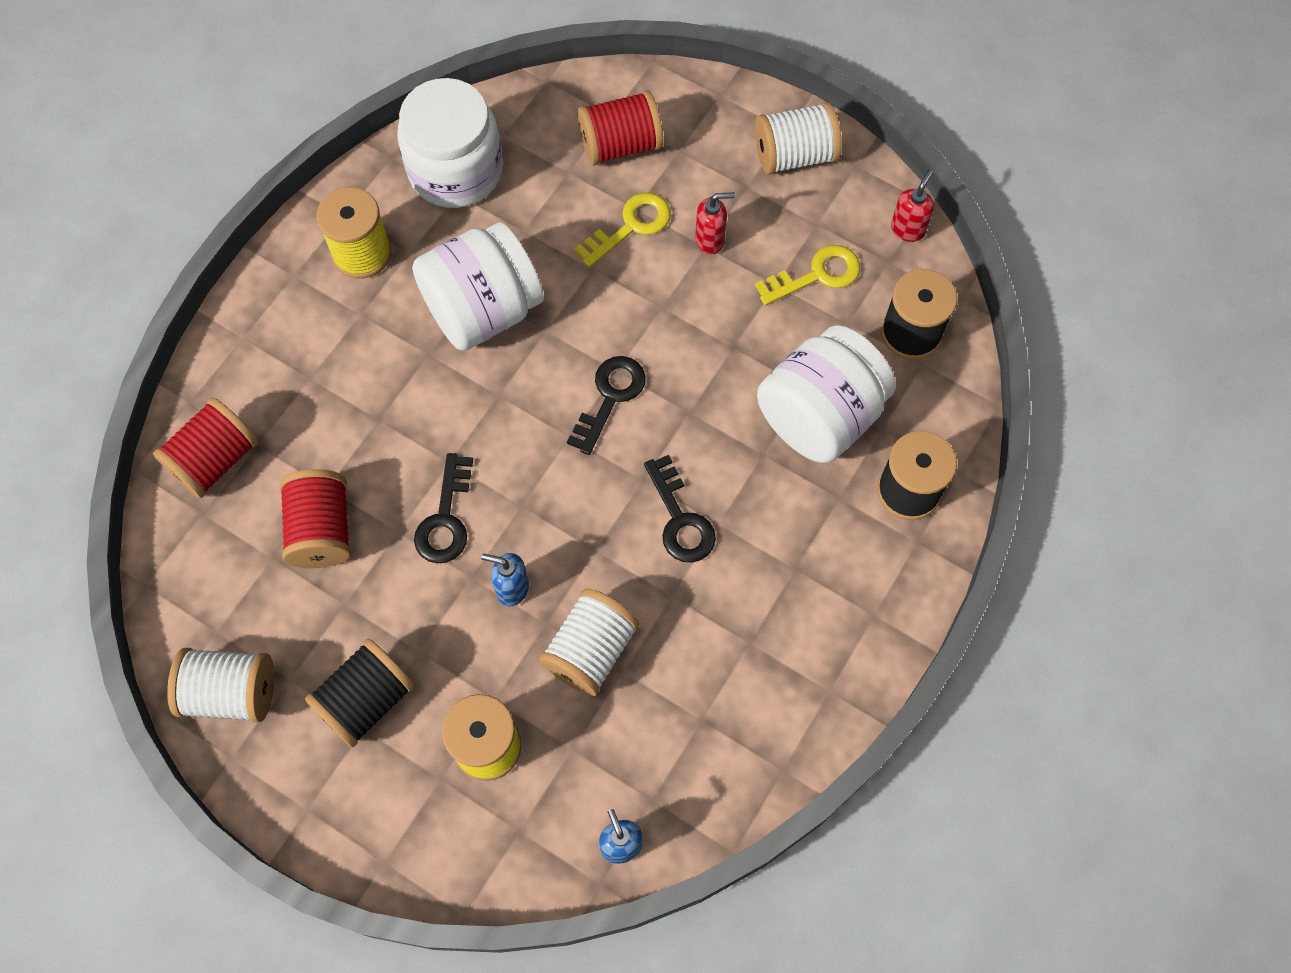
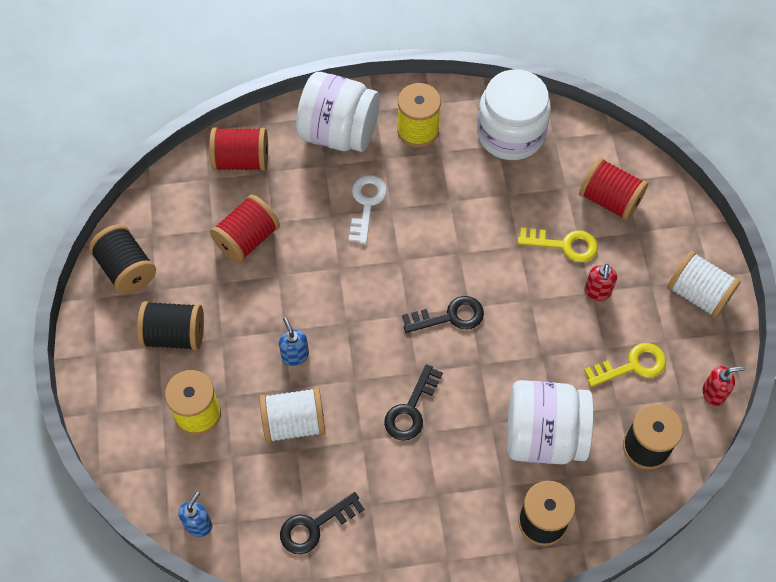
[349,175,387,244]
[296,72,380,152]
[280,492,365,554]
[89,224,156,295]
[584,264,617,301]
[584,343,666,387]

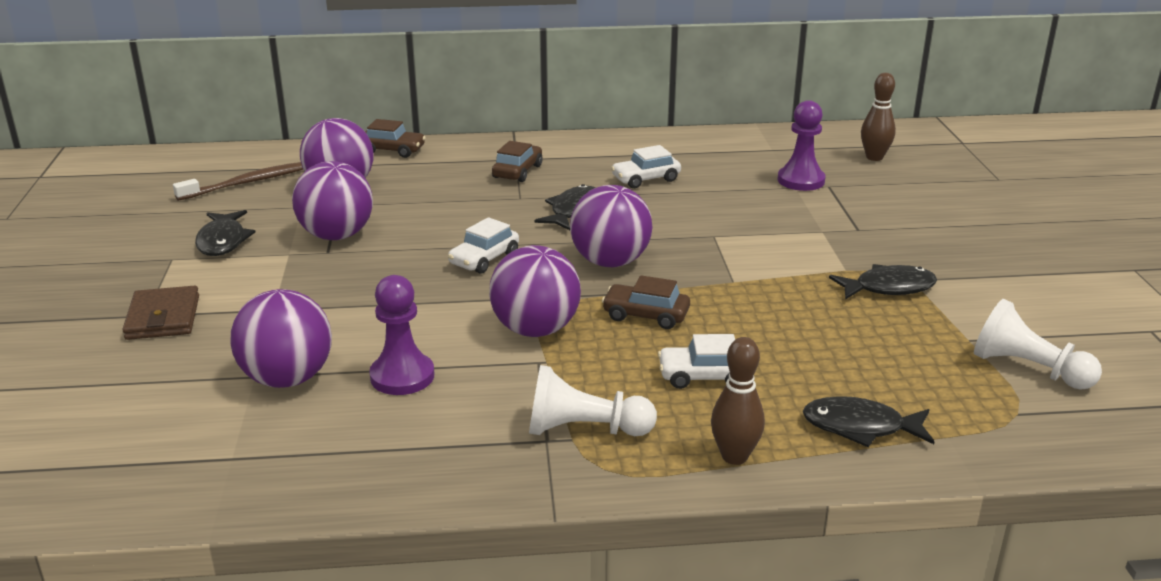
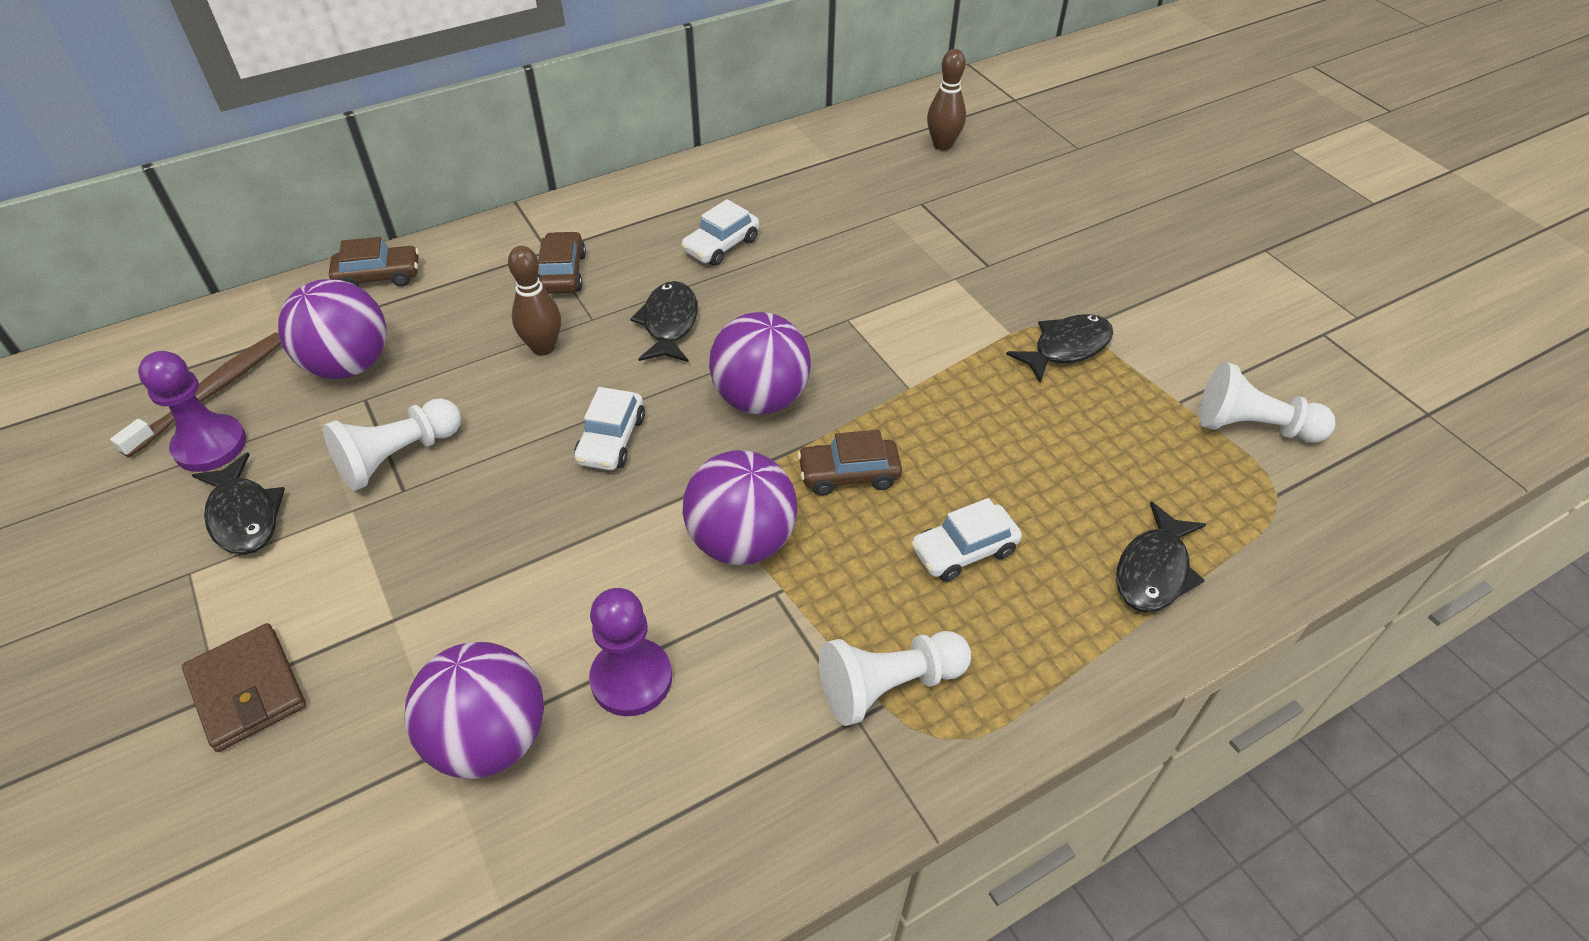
[508,246,561,356]
[138,351,246,472]
[323,398,461,491]
[1116,501,1206,613]

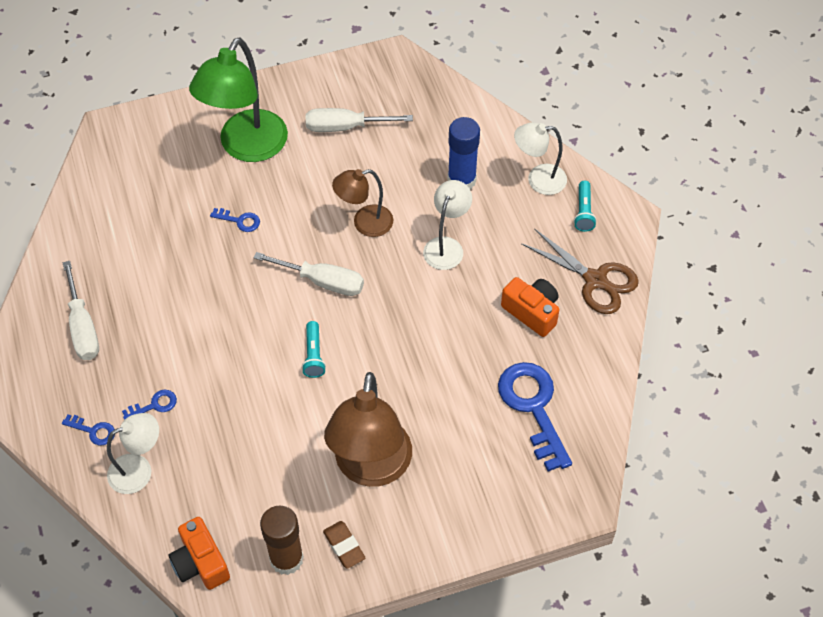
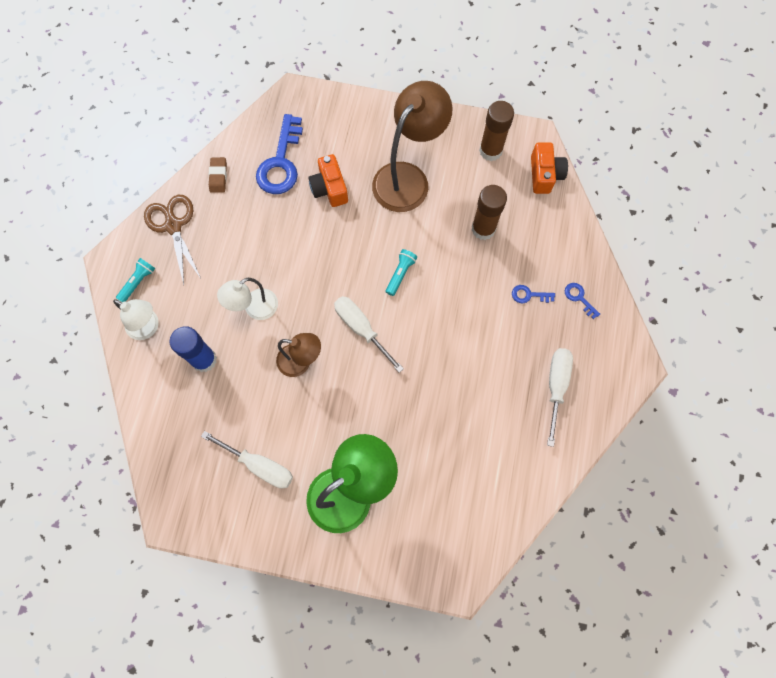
[107,413,159,494] (first image)
[210,208,260,232] (first image)
[472,185,507,240]
[209,157,227,193]
[308,154,348,207]

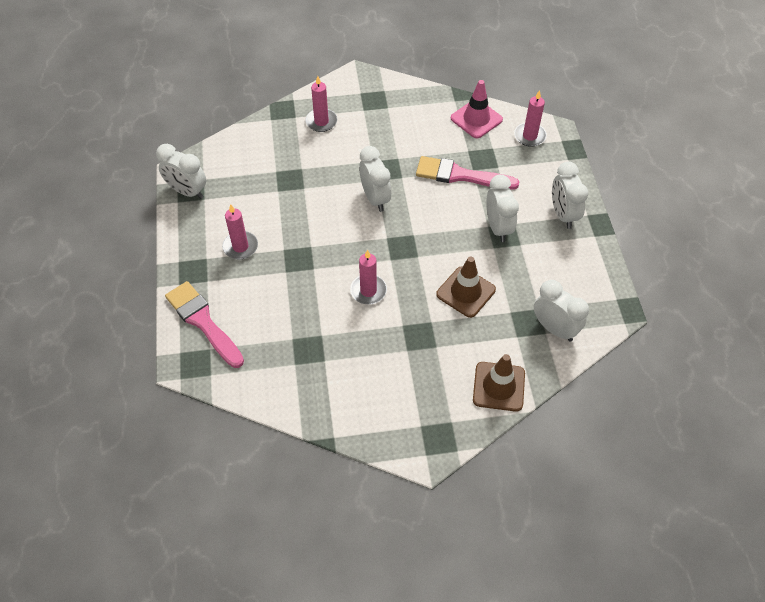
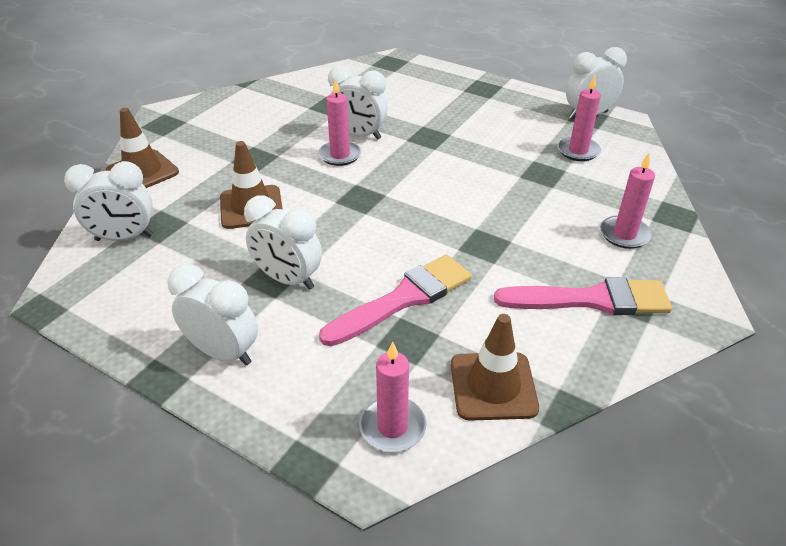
[494,277,672,315]
[557,75,601,161]
[328,65,388,140]
[451,314,539,421]

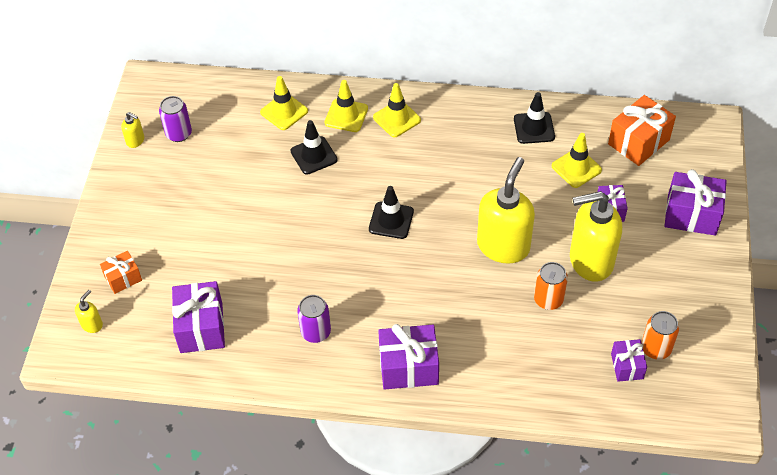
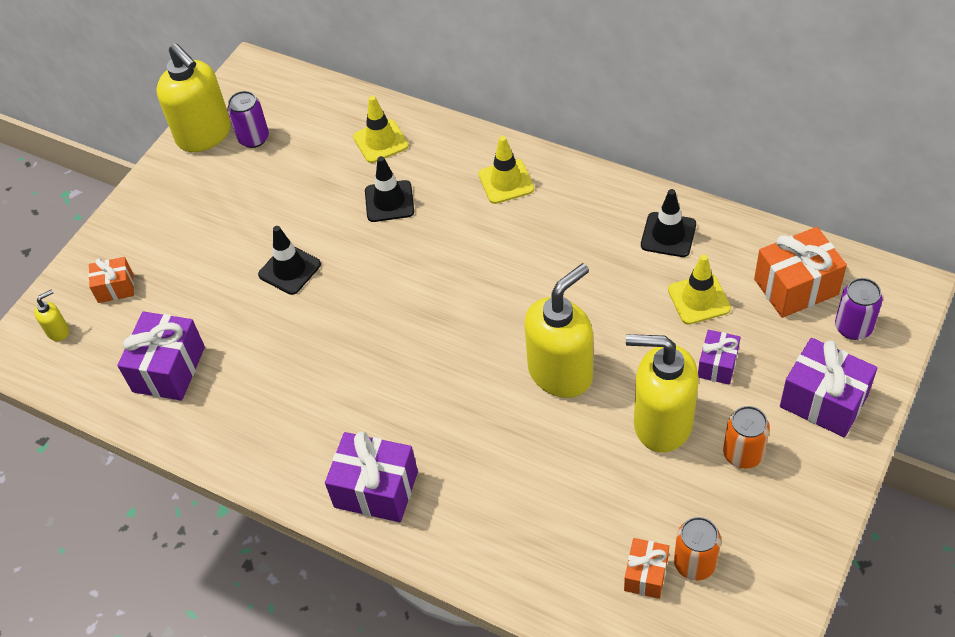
[324,80,368,132] (first image)
[835,278,883,340]
[258,226,321,295]
[723,406,770,469]
[624,538,669,599]
[157,43,231,152]

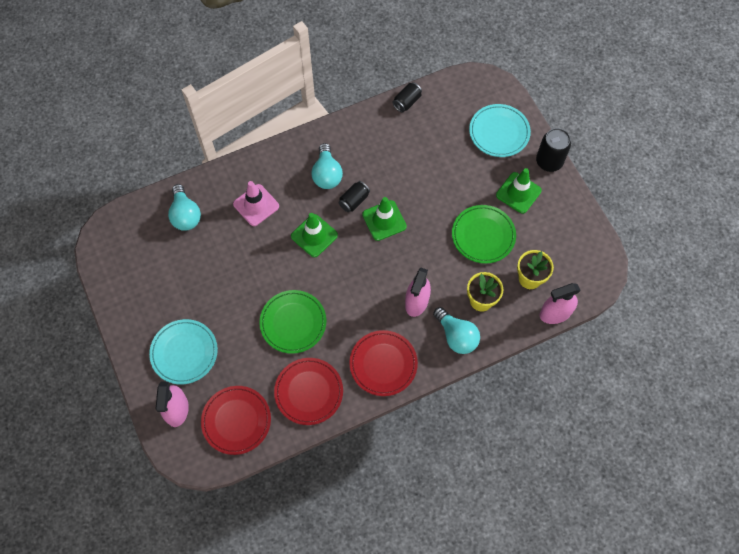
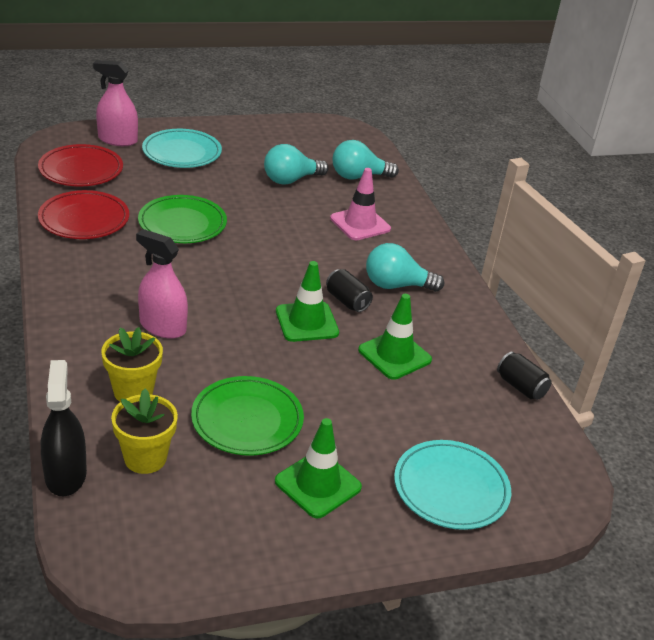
[349,330,418,396] (first image)
[536,128,571,172] (first image)
[358,294,432,380]
[264,144,328,185]
[41,360,87,496]

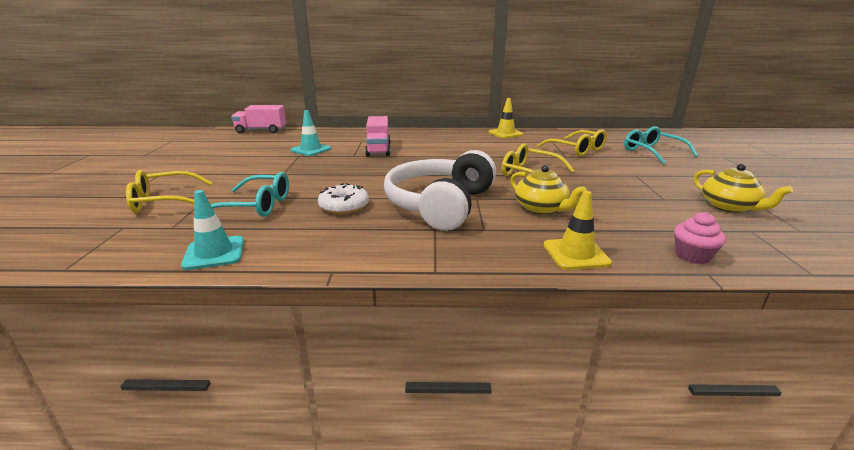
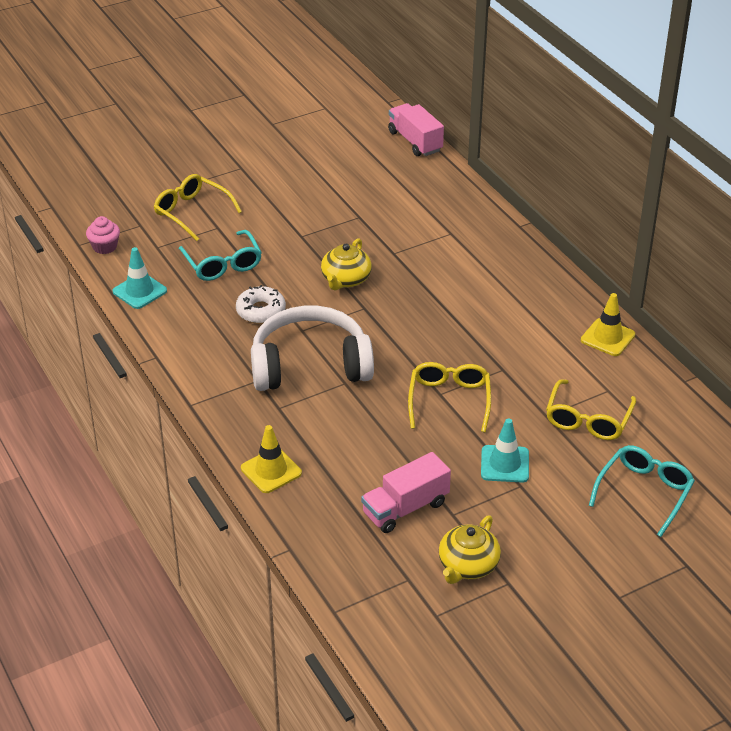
[481,419,529,483]
[361,452,451,533]
[321,238,372,291]
[86,216,120,254]

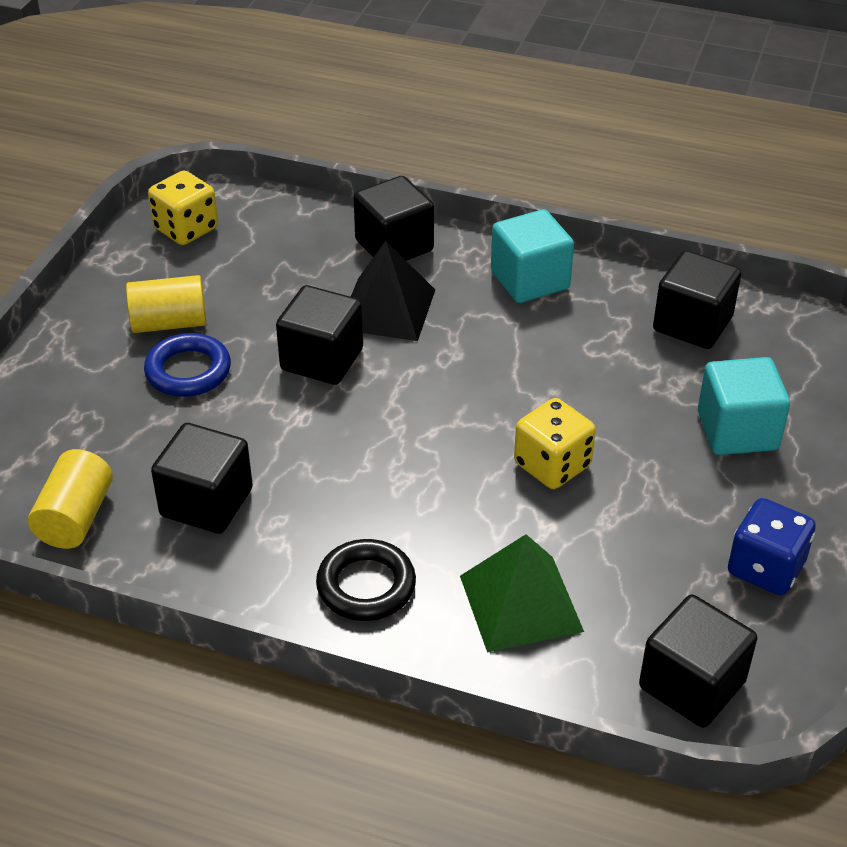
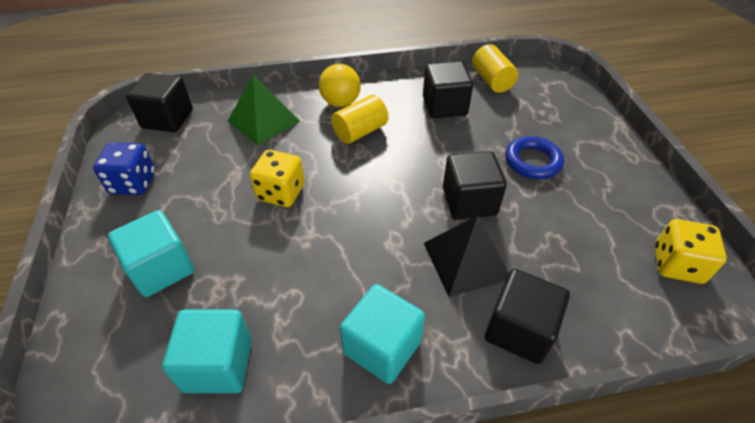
[331,95,388,144]
[319,64,361,107]
[162,309,252,394]

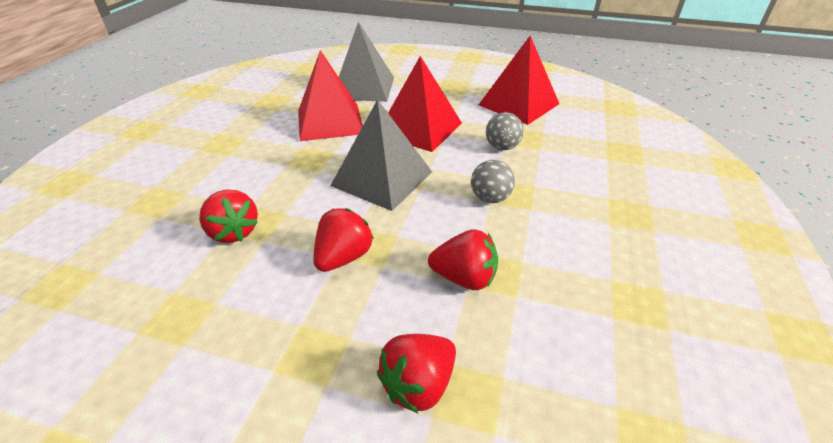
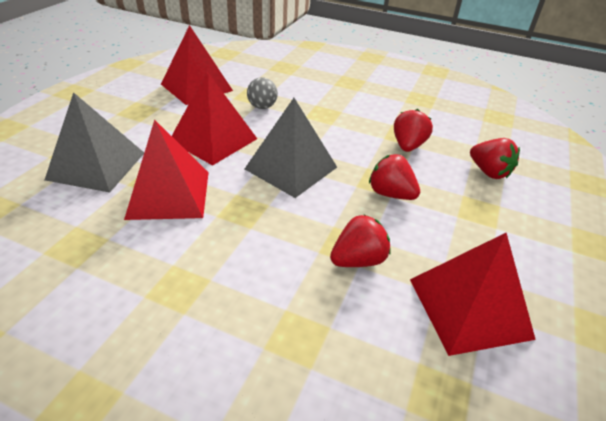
[471,160,515,203] (first image)
[410,233,536,356]

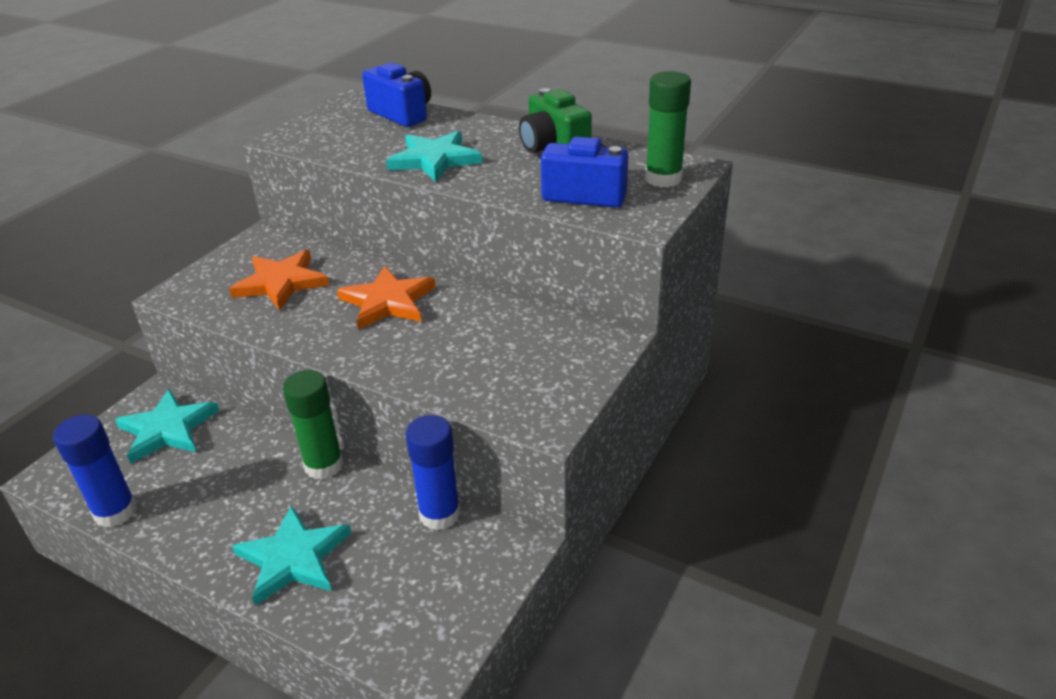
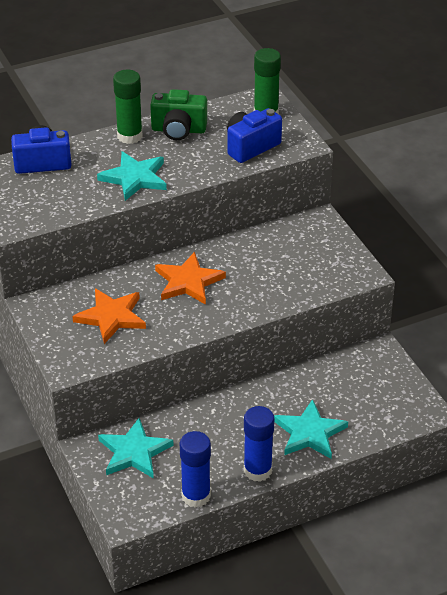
[113,70,143,144]
[244,406,274,482]

